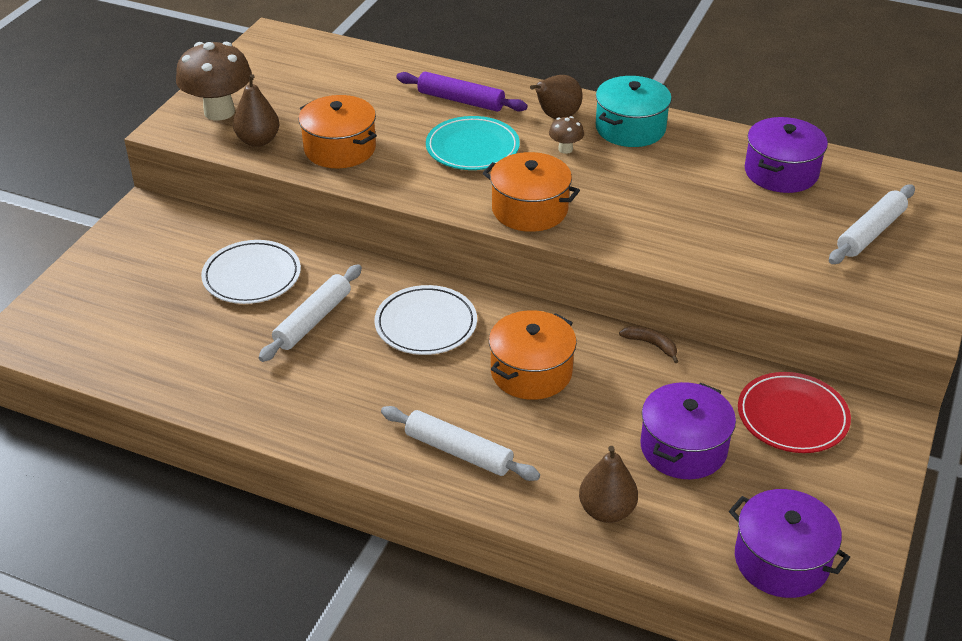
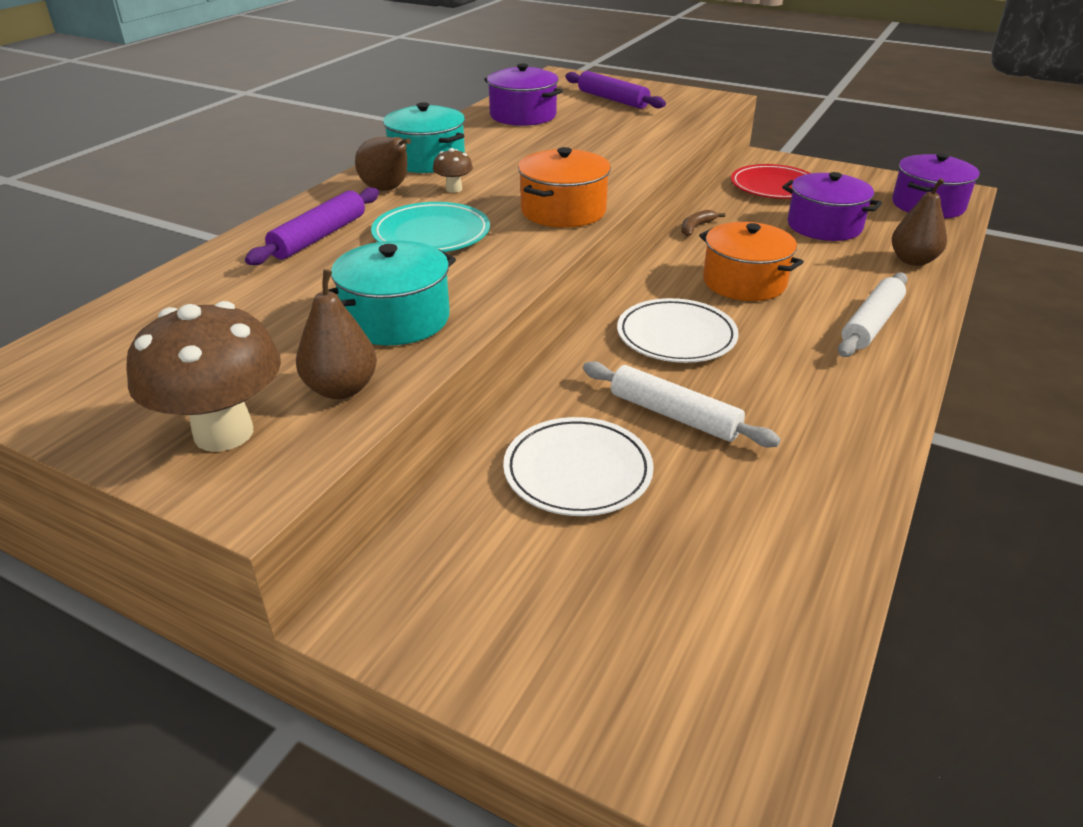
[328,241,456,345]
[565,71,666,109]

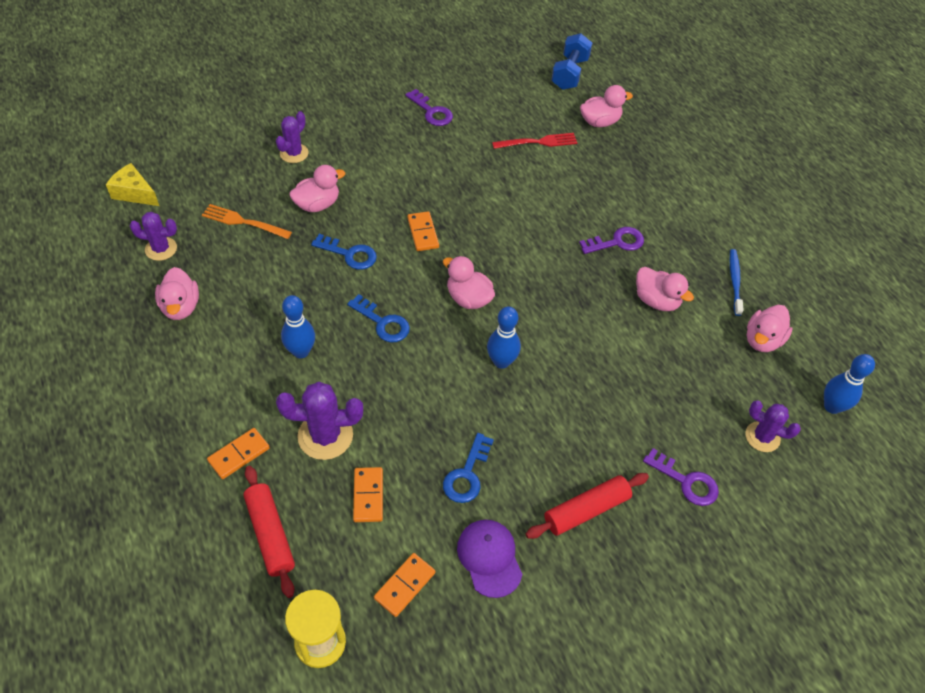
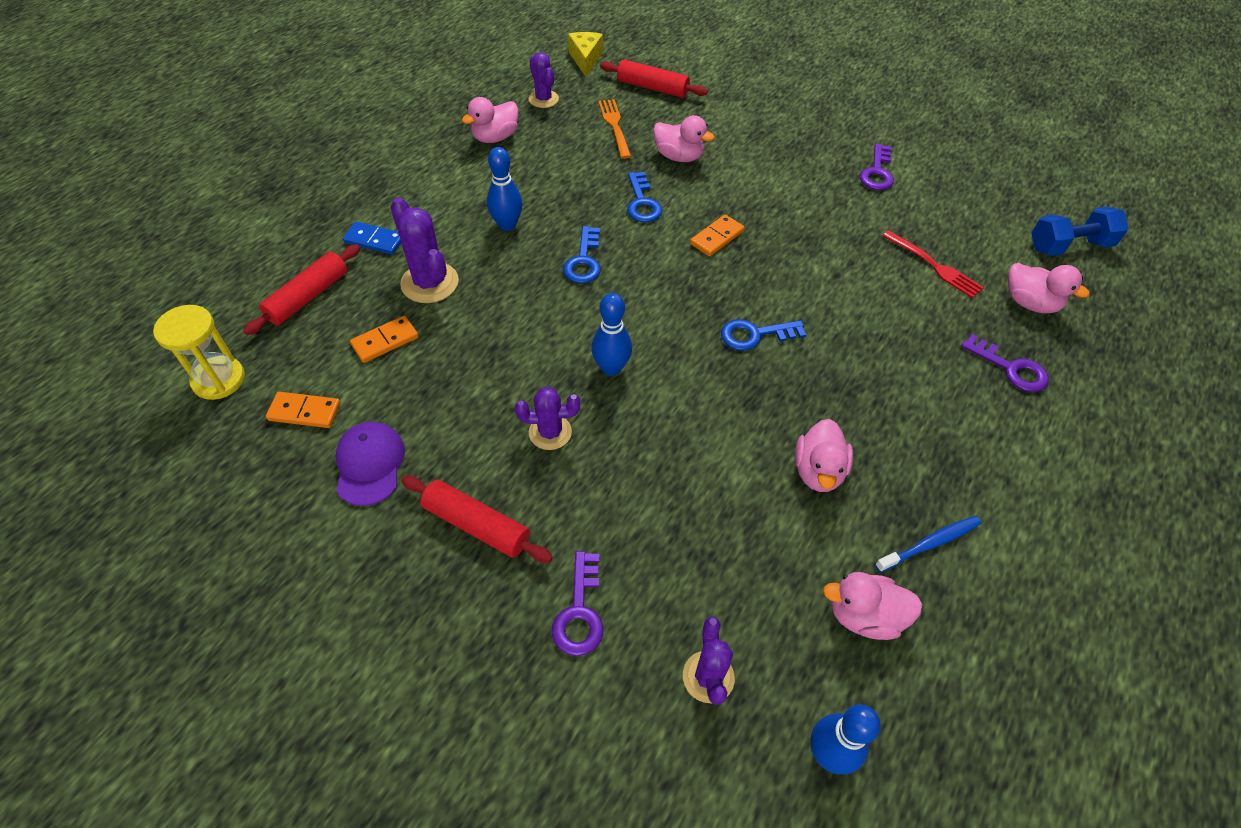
[443,256,495,309] (first image)
[600,60,708,98]
[515,387,580,450]
[721,319,806,351]
[961,334,1049,392]
[343,222,401,255]
[336,422,405,506]

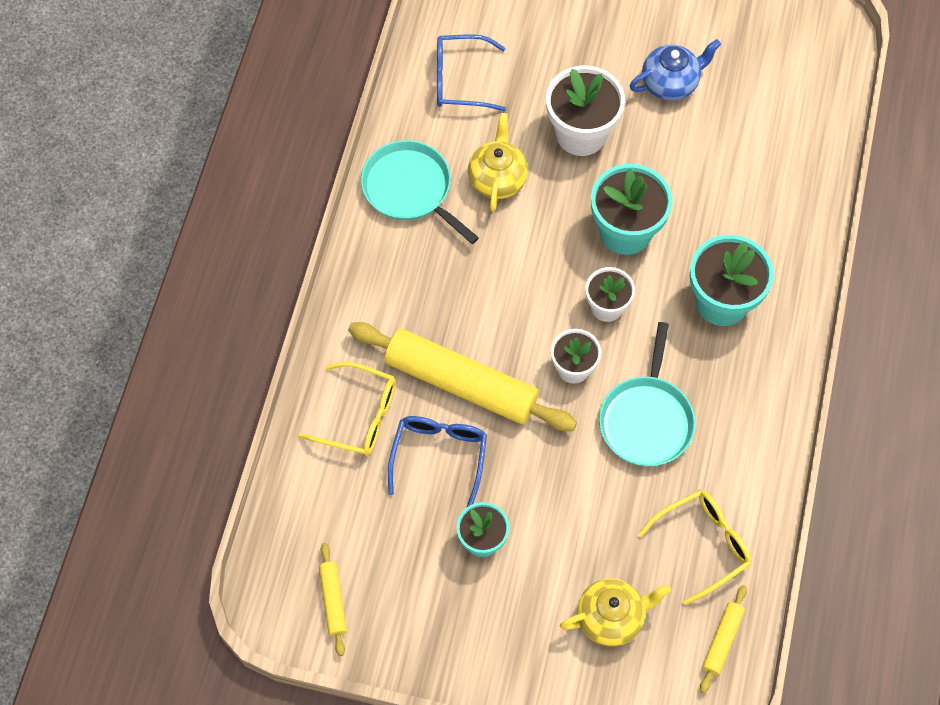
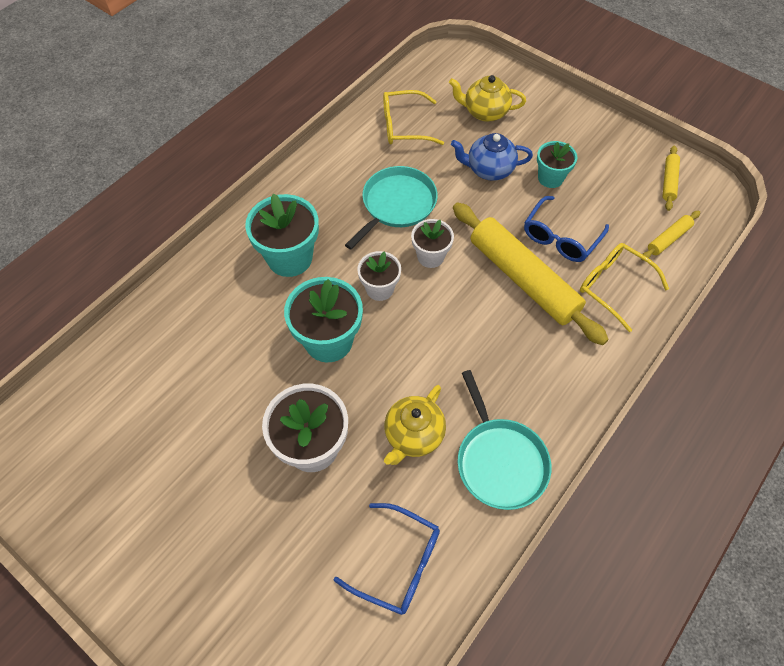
[451,133,533,181]
[641,211,700,260]

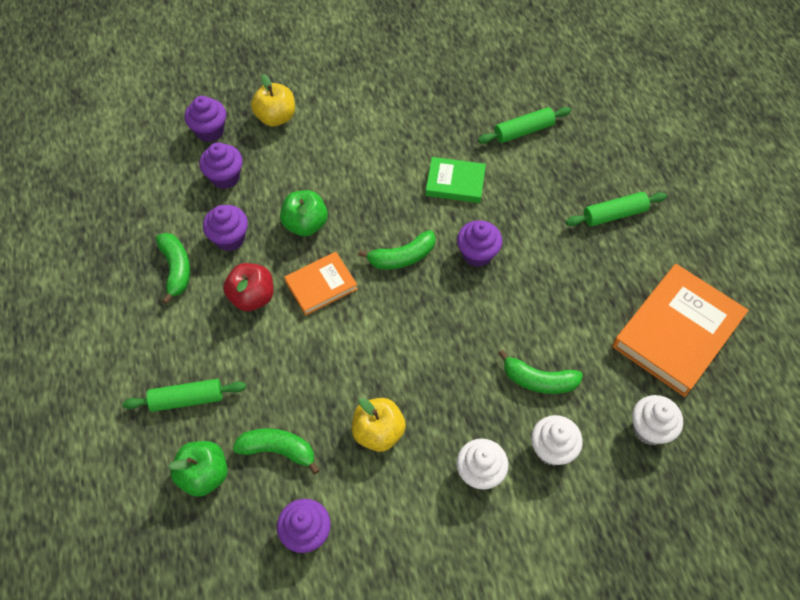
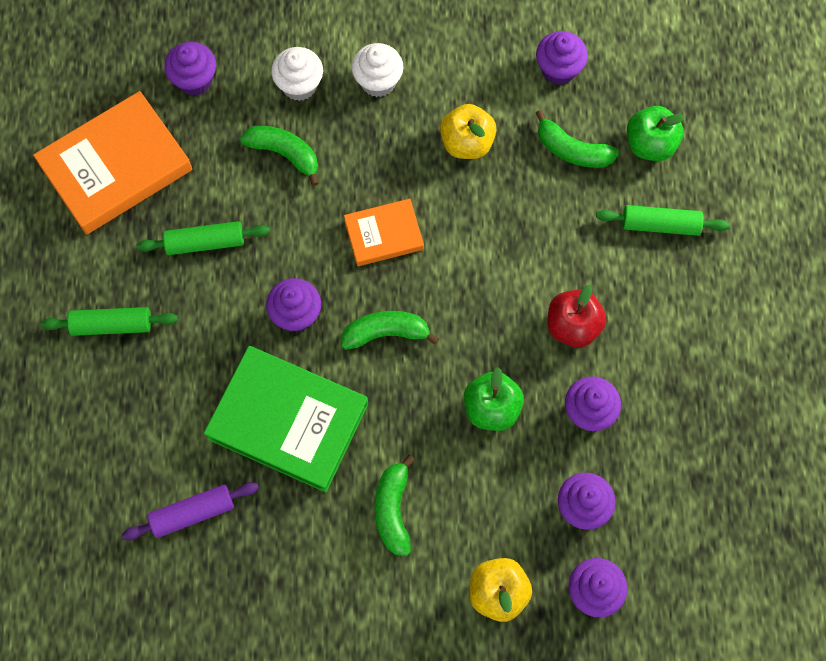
[122,482,259,540]
[375,455,415,556]
[344,199,424,266]
[137,221,270,255]
[164,42,216,96]
[204,346,368,492]

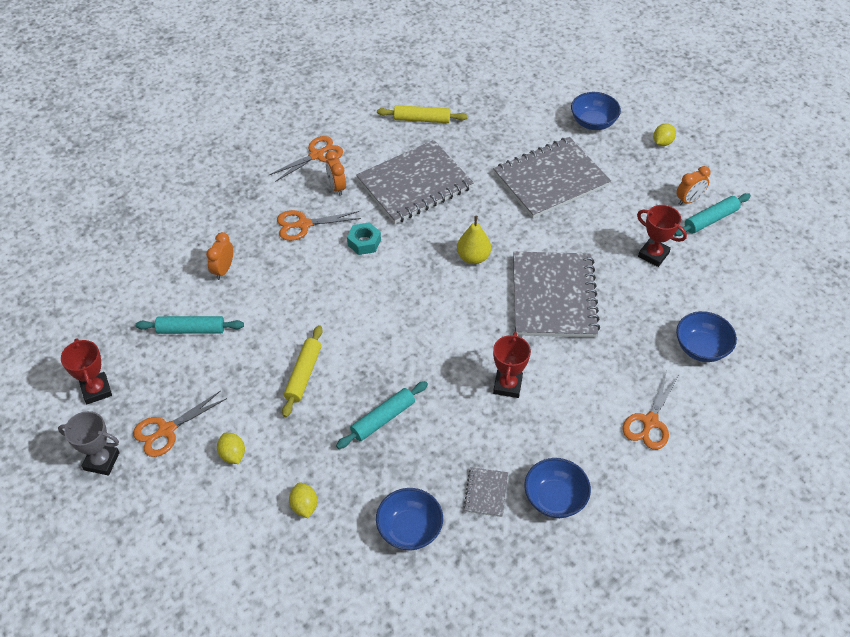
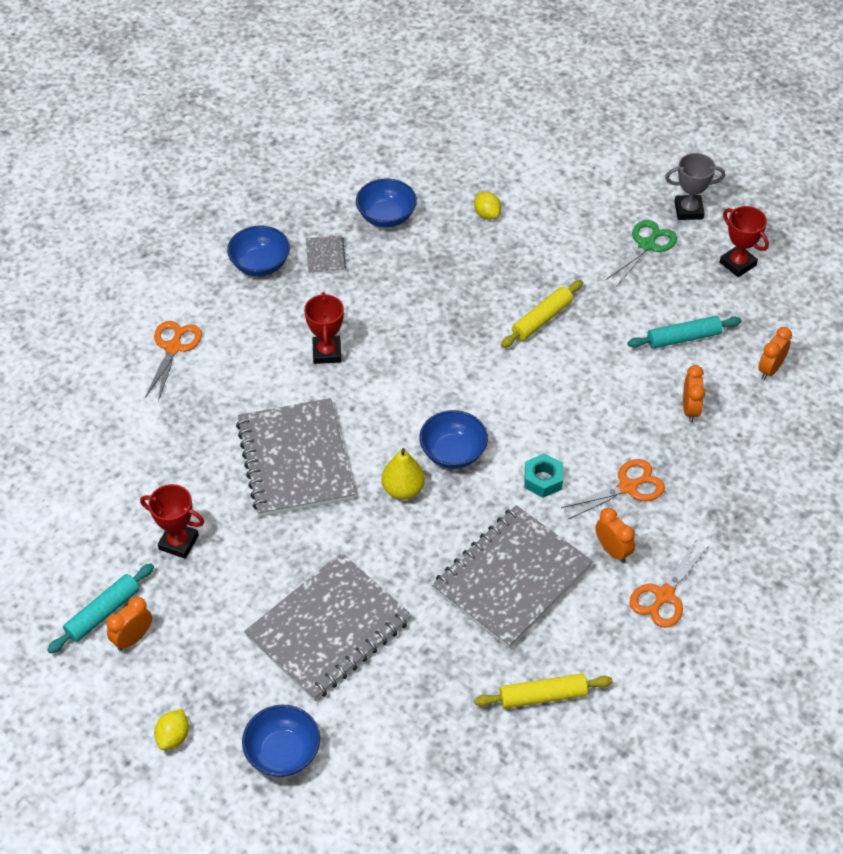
[217,433,245,464] (first image)
[336,381,428,449] (first image)
[758,327,792,380]
[419,410,488,469]
[606,220,677,286]
[501,280,583,348]

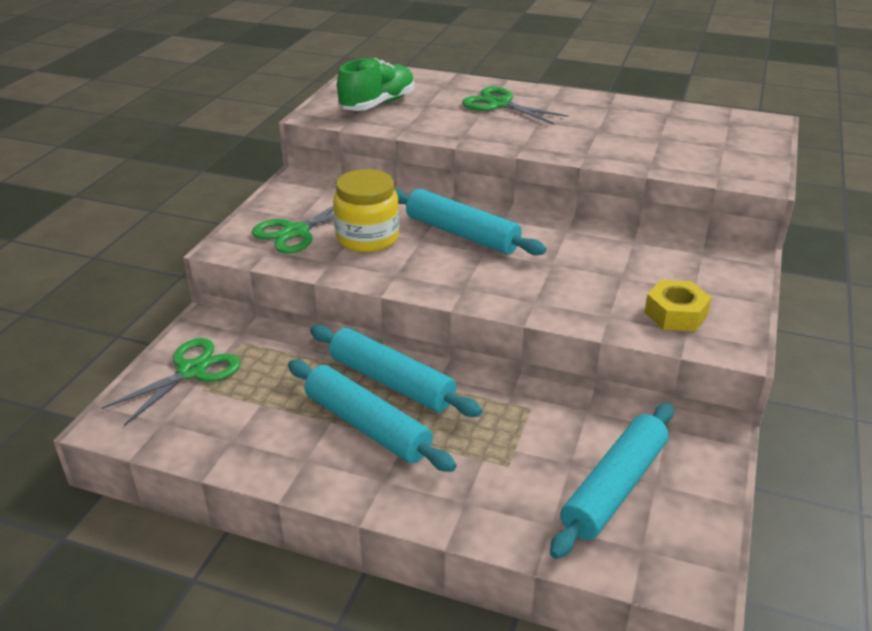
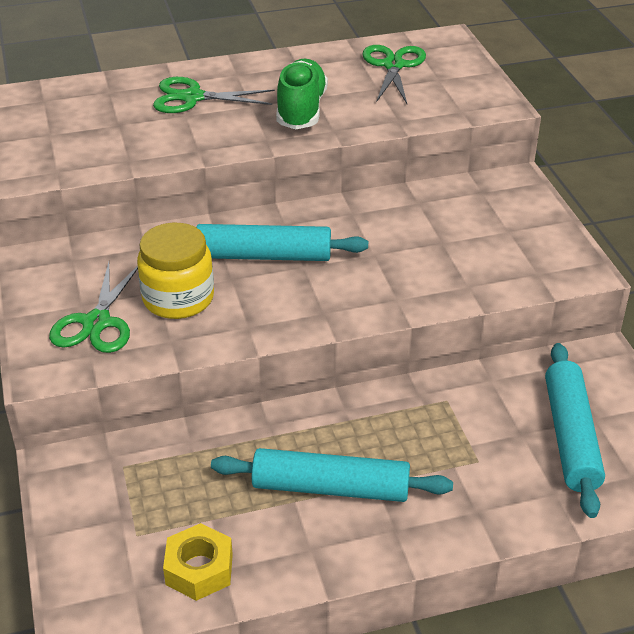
[310,325,482,417] (first image)
[363,45,426,104]
[276,59,328,129]
[163,523,233,601]

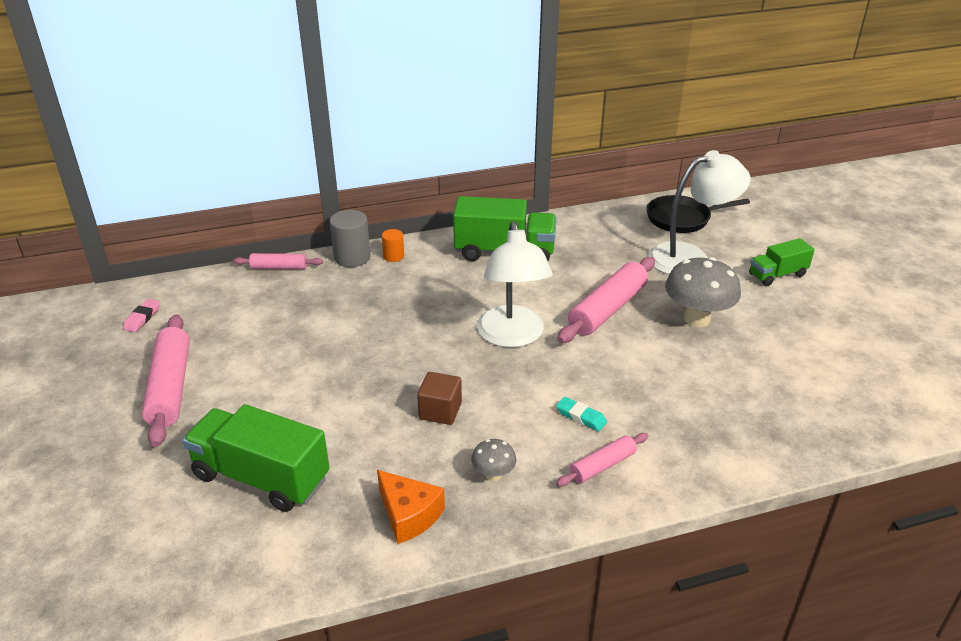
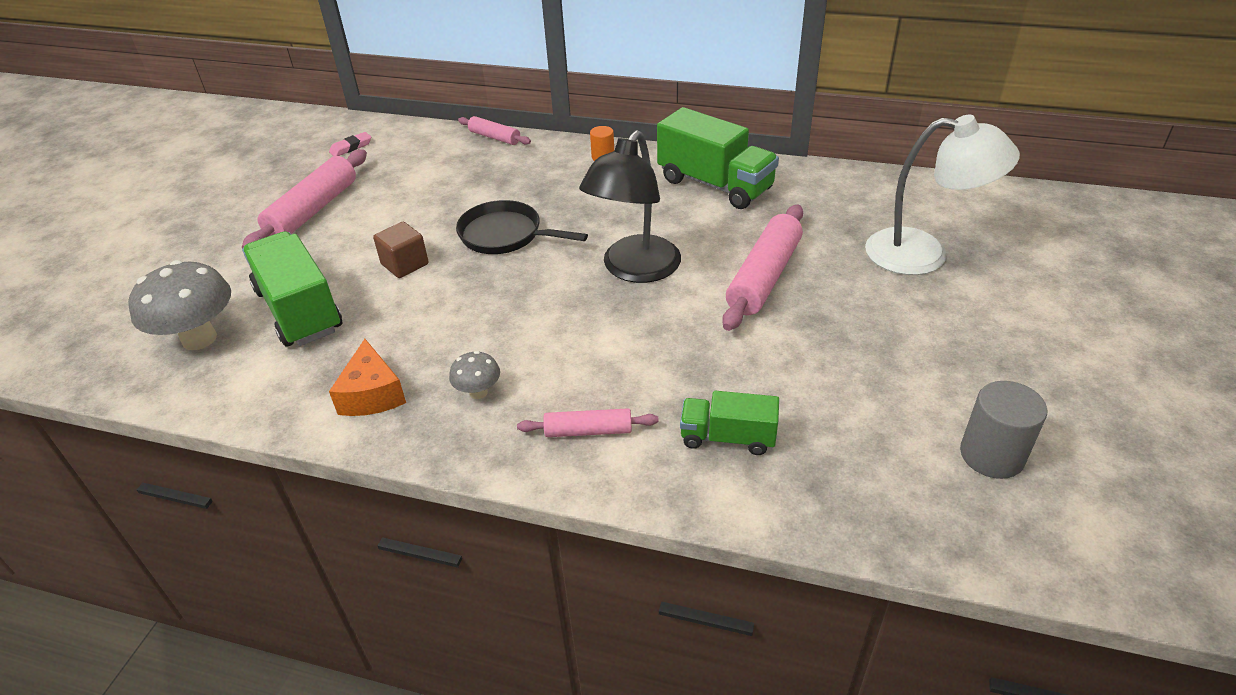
[556,397,607,431] (first image)
[960,381,1047,479]
[373,222,429,278]
[456,200,588,254]
[128,260,231,350]
[680,391,779,455]
[579,130,681,283]
[722,205,803,331]

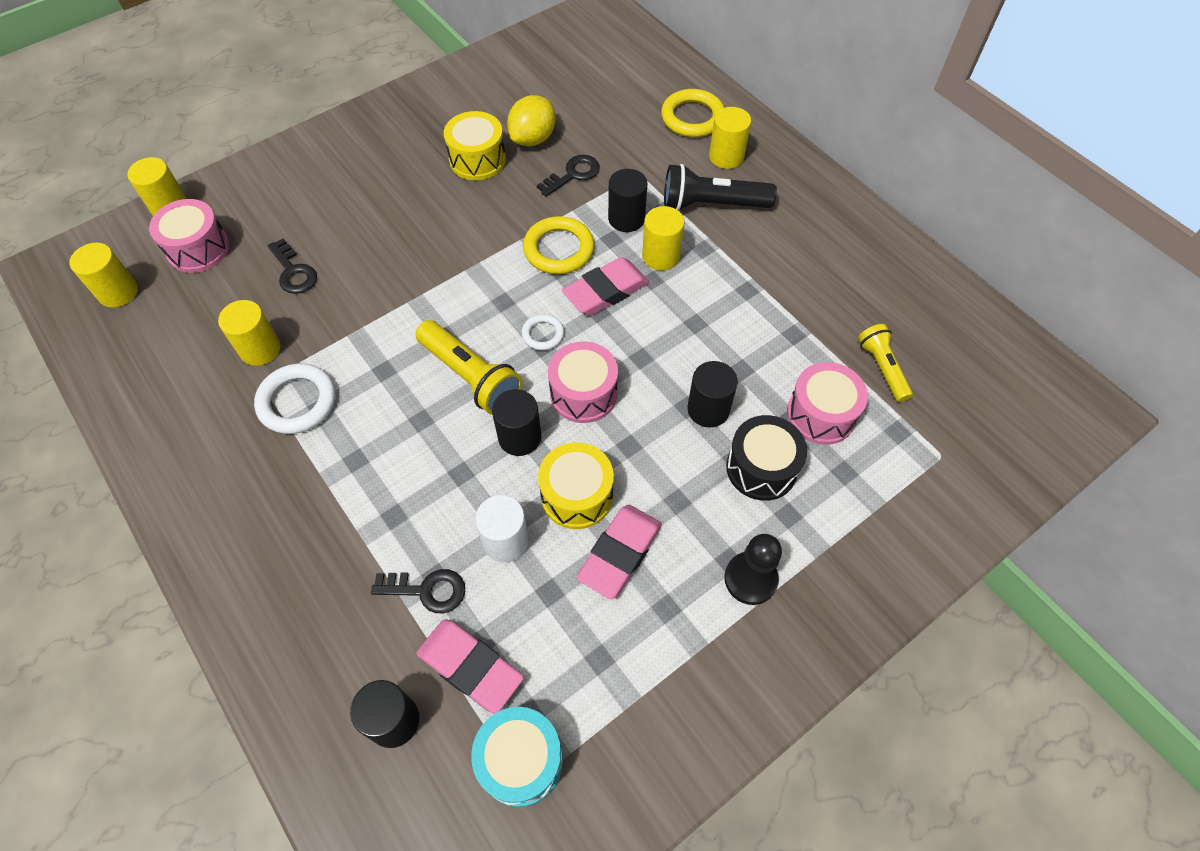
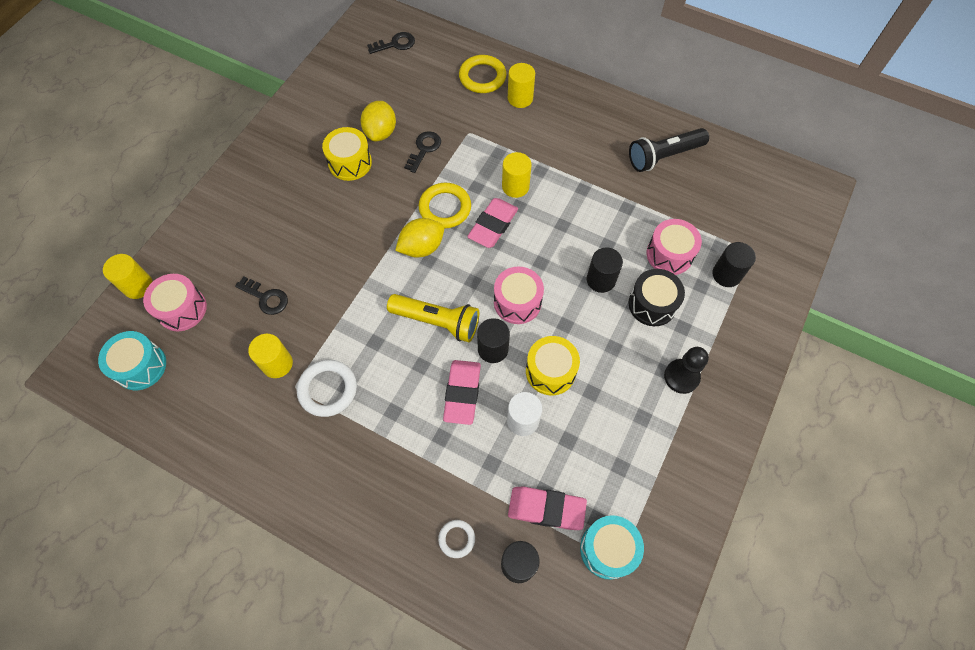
[858,324,913,402] (first image)
[395,218,444,257]
[367,32,415,54]
[438,520,475,558]
[443,360,481,425]
[712,242,756,287]
[629,128,709,172]
[98,331,166,390]

